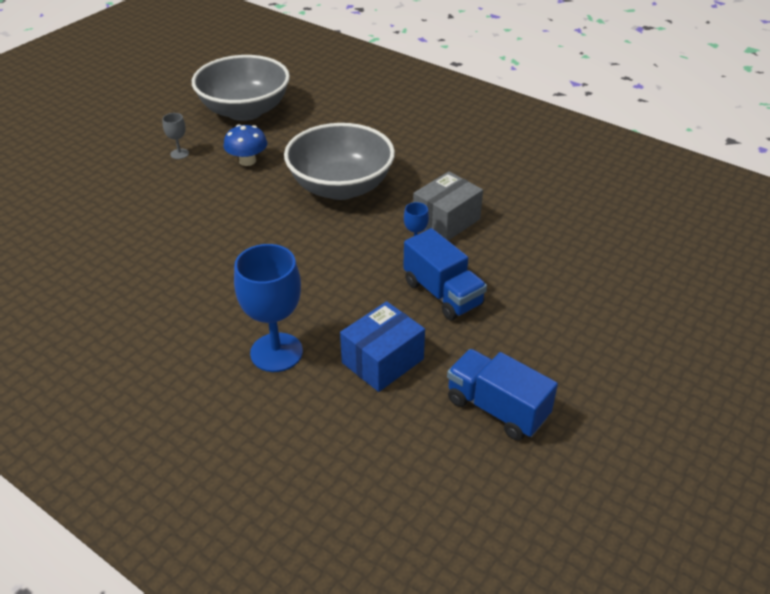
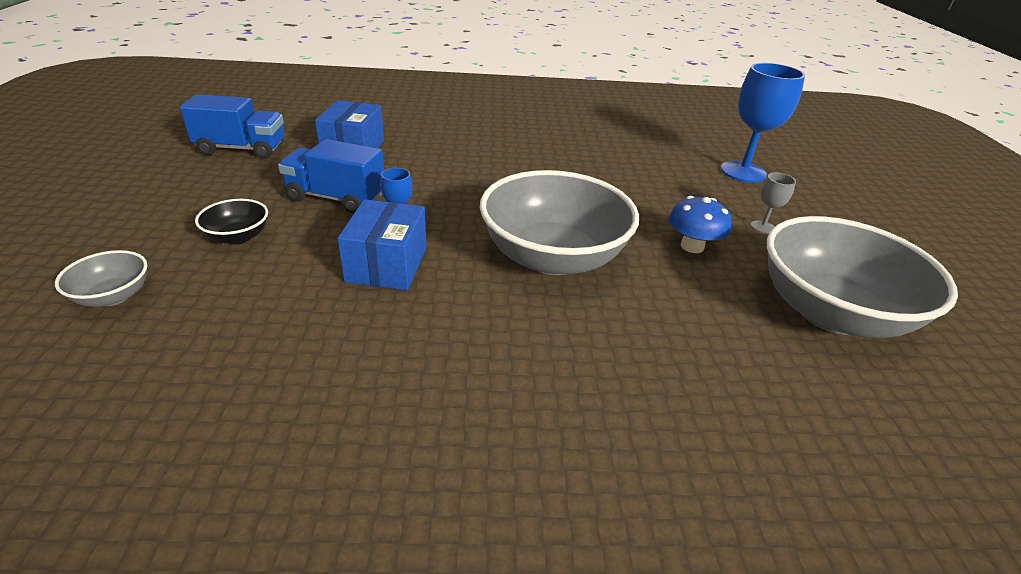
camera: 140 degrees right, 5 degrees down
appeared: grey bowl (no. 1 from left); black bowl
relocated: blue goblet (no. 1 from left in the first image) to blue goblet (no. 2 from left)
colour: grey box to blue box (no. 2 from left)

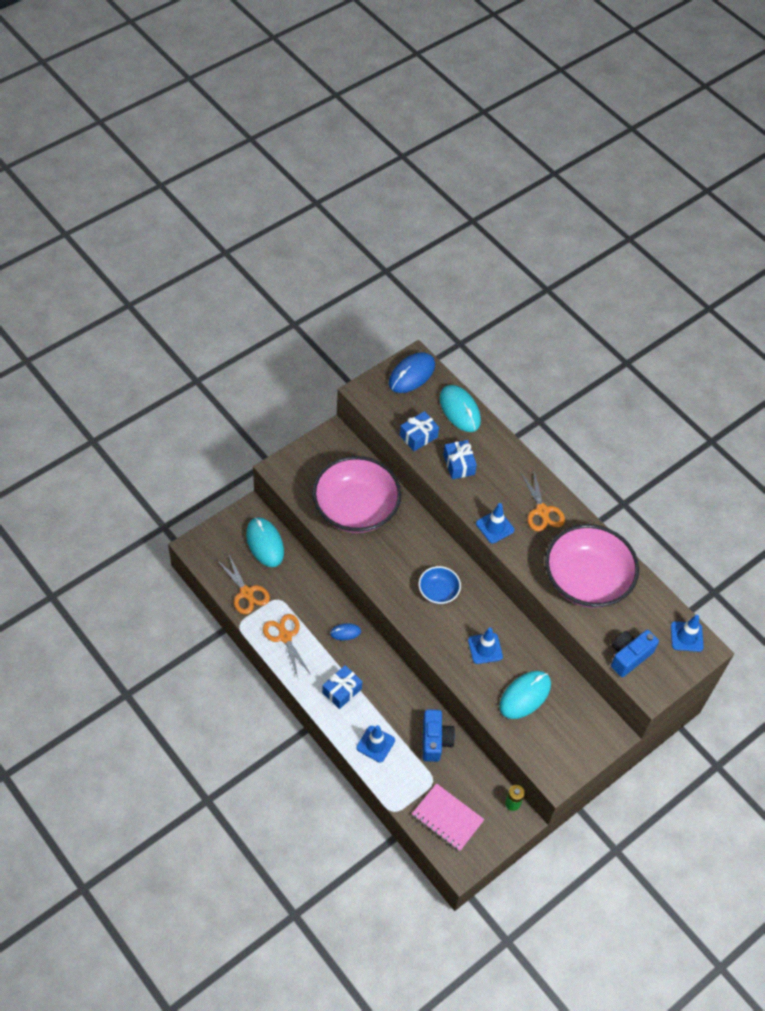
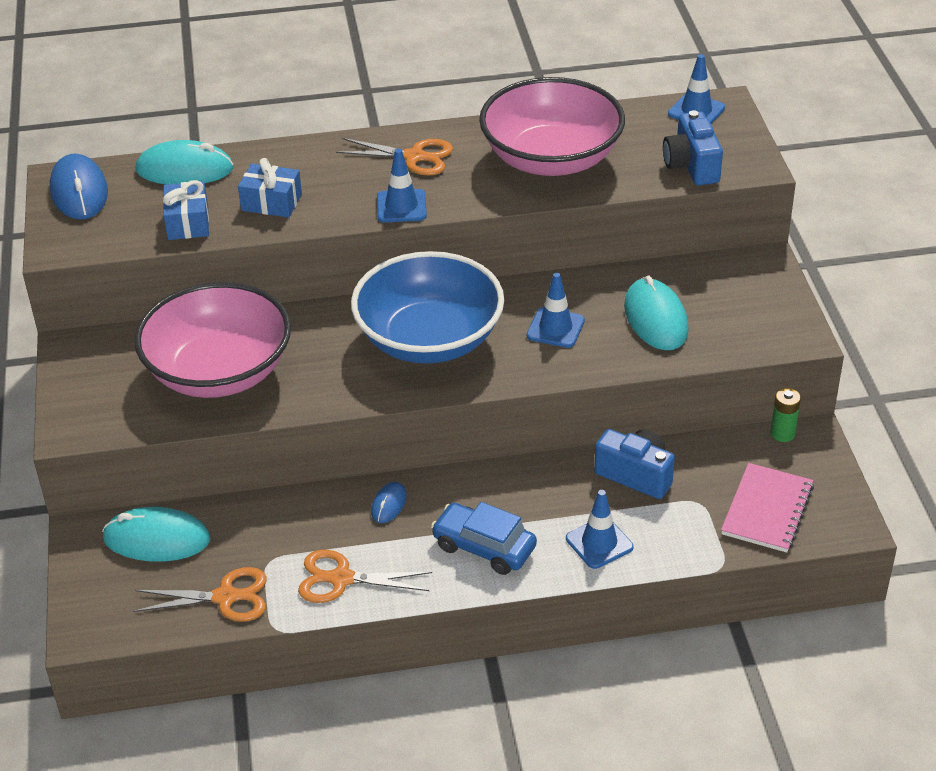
camera: 55 degrees left, 15 degrees down
exchanged: blue gift (no. 1 from left) to blue car
spun: pink notebook 45 degrees counterclockwise
size: blue bowl x2.13

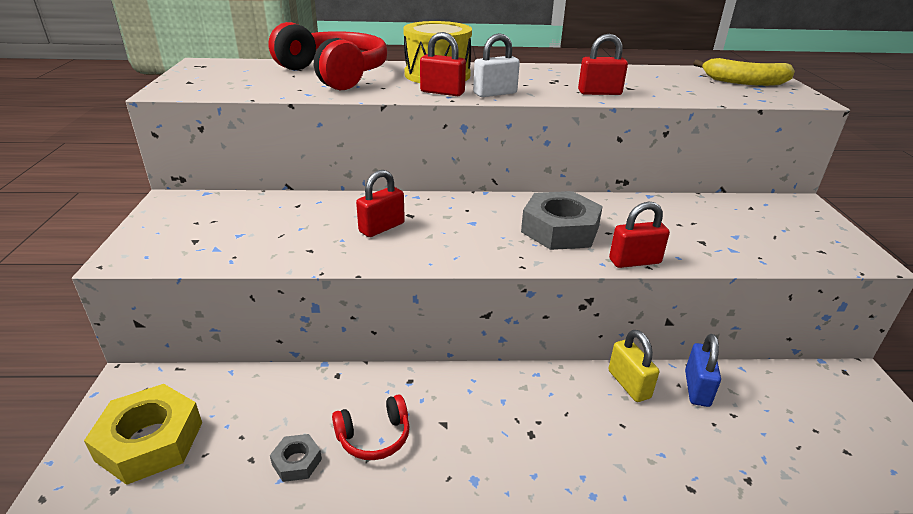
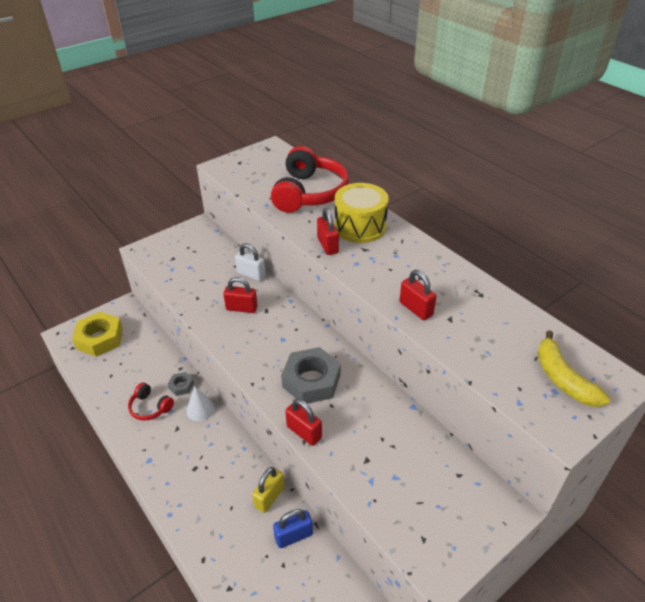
camera: 55 degrees right, 10 degrees up
appeared: white cone
relocated: grey nut (no. 1 from left); white padlock

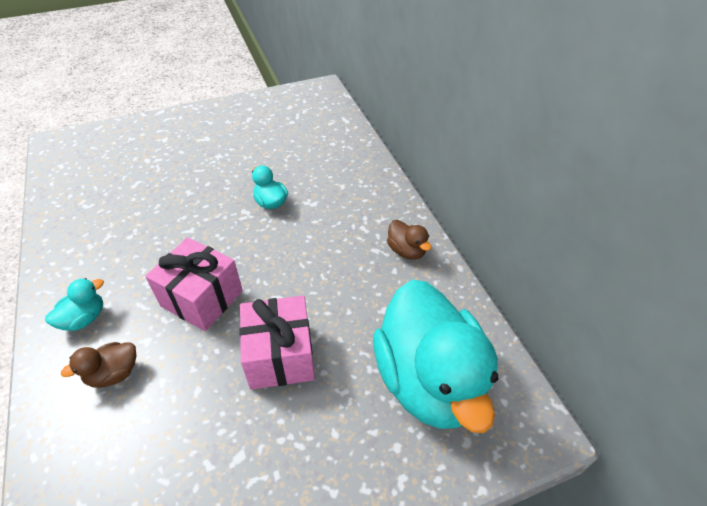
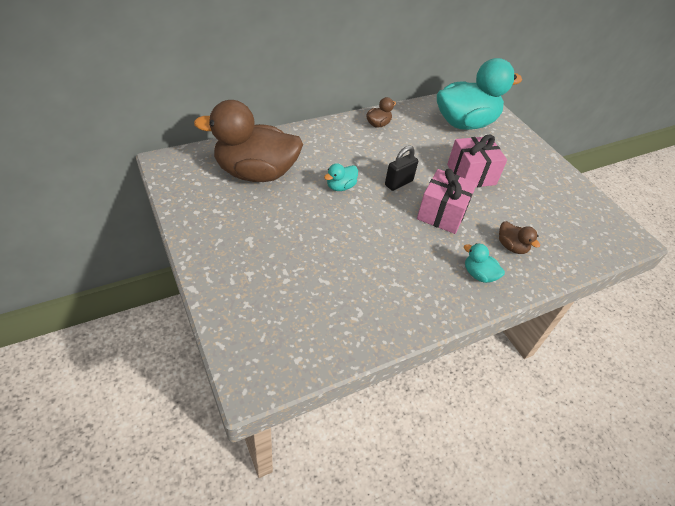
camera: 100 degrees left, 0 degrees up
appeared: brown duck (no. 1 from left); black padlock

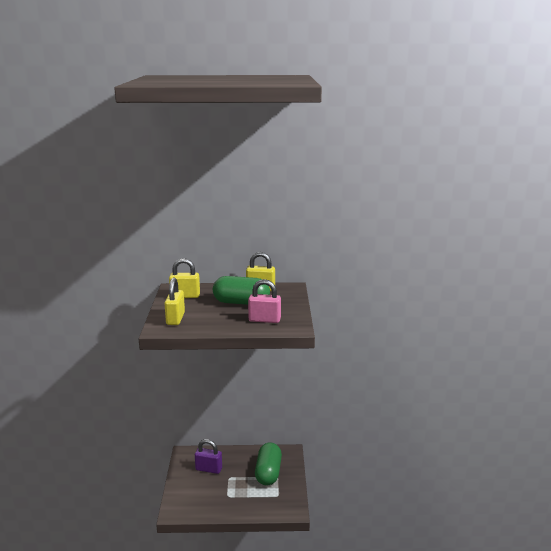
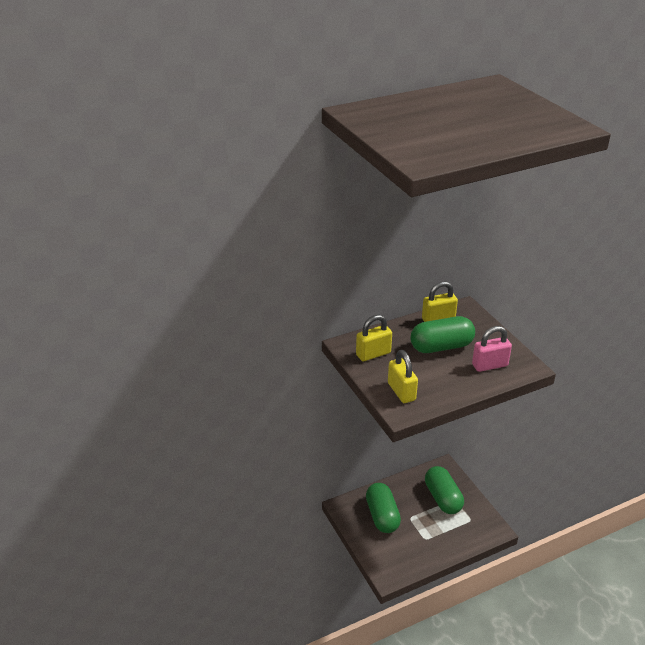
camera: 25 degrees left, 15 degrees up
exchanged: purple padlock to green capsule (no. 1 from left)

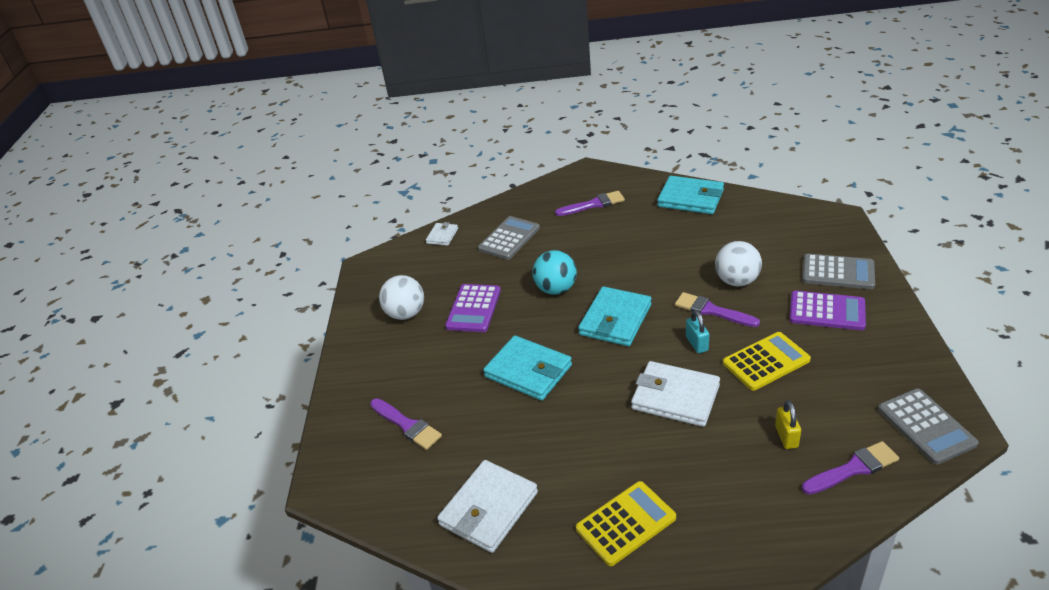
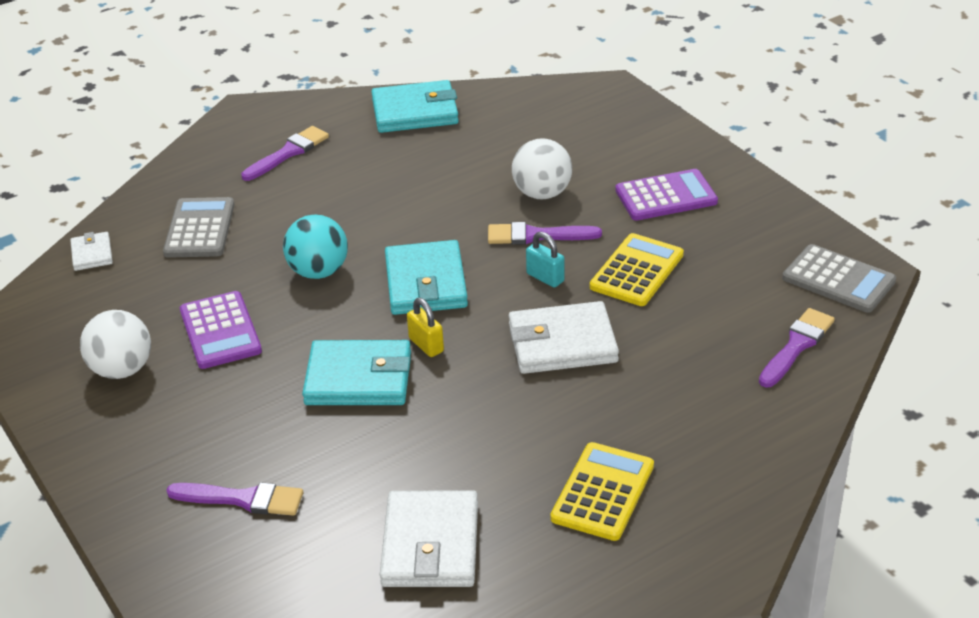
camera: 35 degrees left, 0 degrees up
missing: grey calculator (no. 2 from left)
relocated: yellow padlock

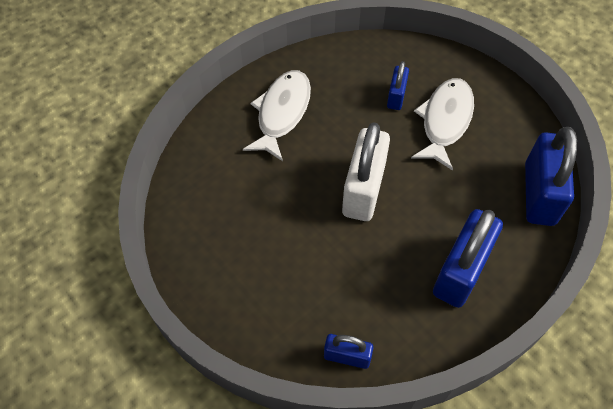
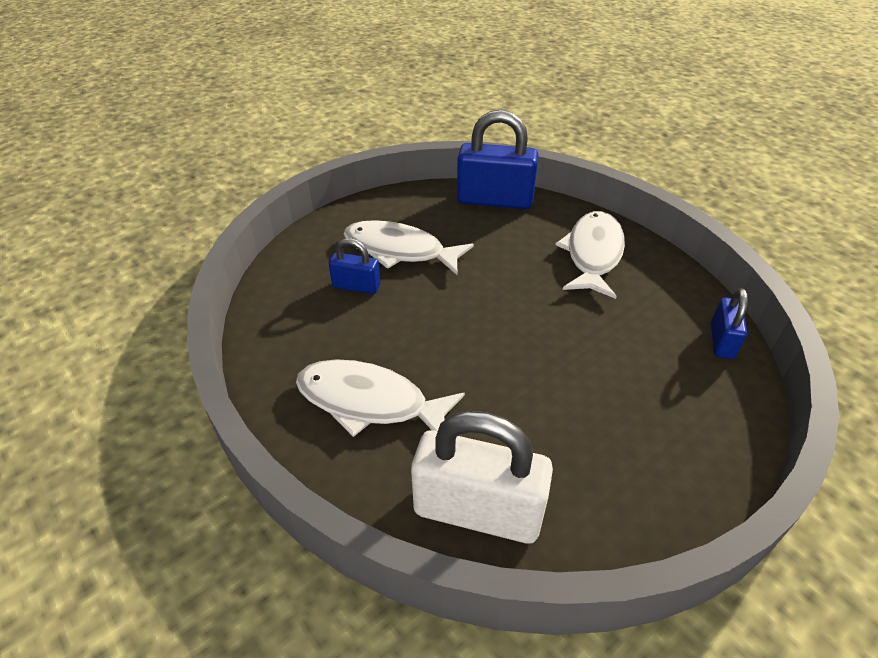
camera: 90 degrees left, 15 degrees down
relocated: white padlock
exchanged: blue padlock (no. 3 from left) to white fish (no. 3 from left)

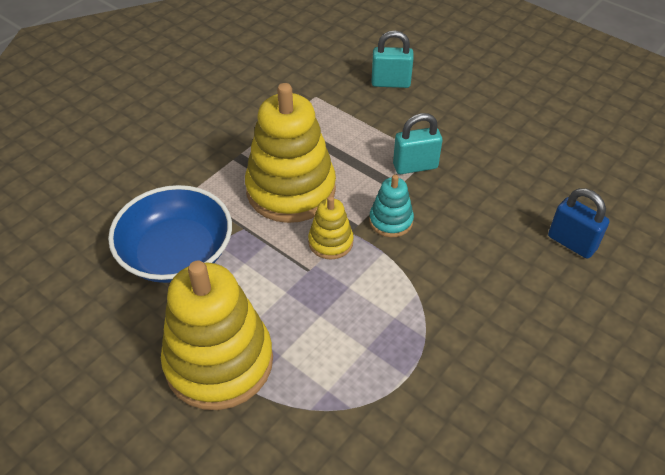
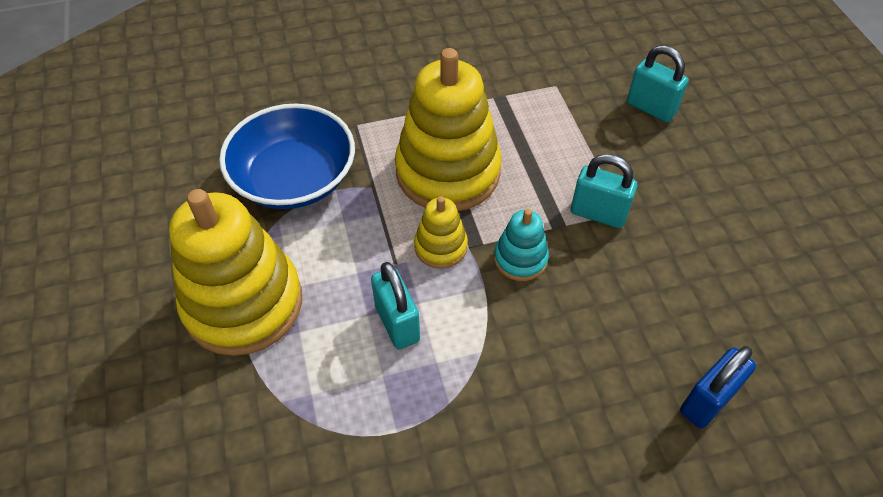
camera: 35 degrees right, 5 degrees up
appeared: turquoise padlock (no. 1 from left)
spun: blue padlock 60 degrees clockwise

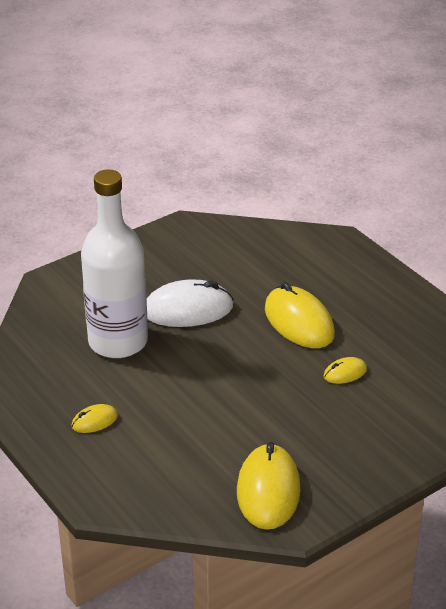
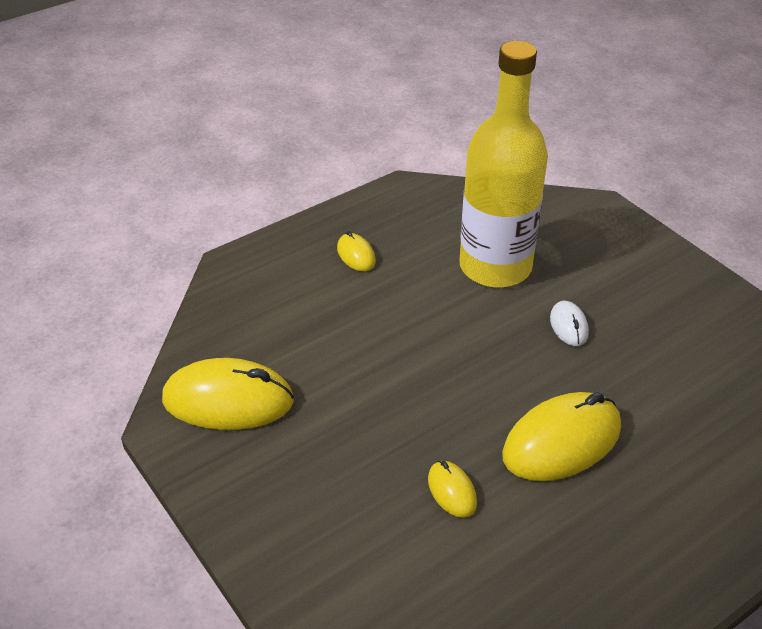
camera: 90 degrees right, 5 degrees up
colour: white bottle to yellow bottle
size: white mouse x0.49

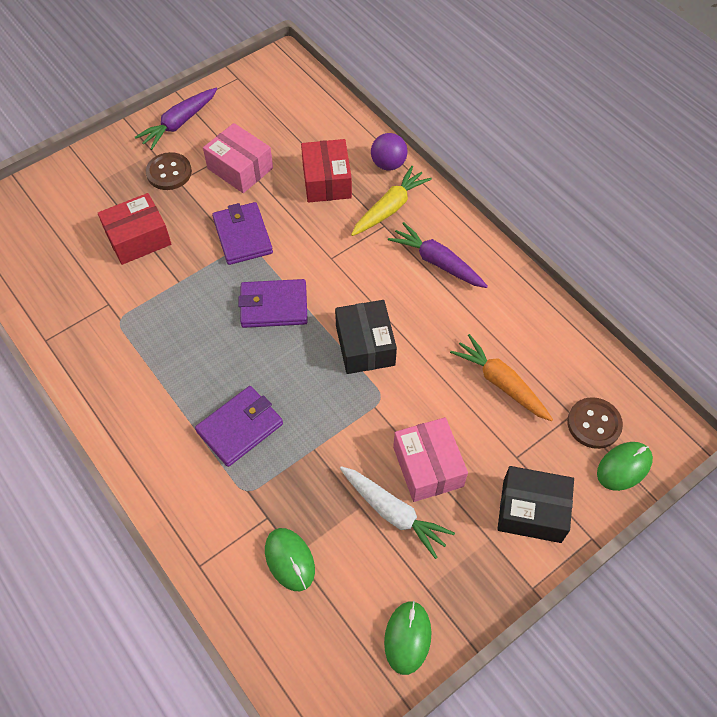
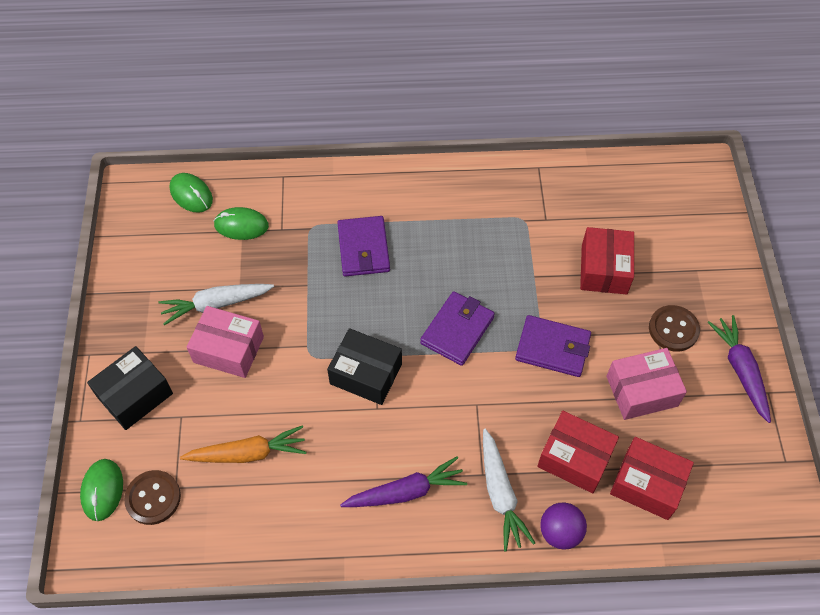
camera: 125 degrees right, 0 degrees up
appeared: red box (no. 3 from left)
relocated: green mouse (no. 2 from left)
colour: yellow carrot to white carrot (no. 2 from left)

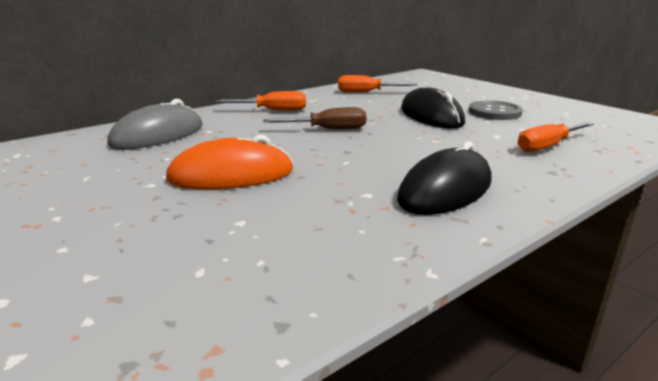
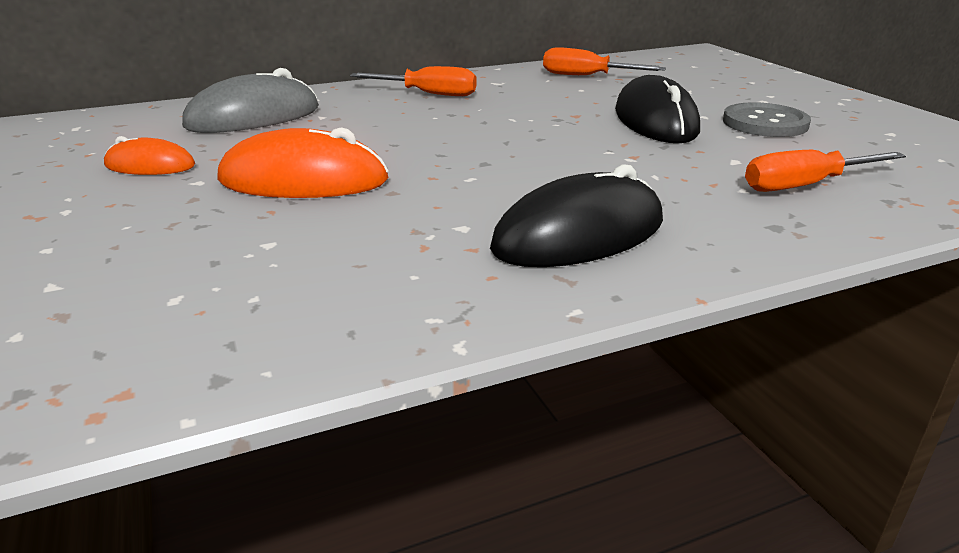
camera: 15 degrees right, 5 degrees up
missing: brown screwdriver
appeared: orange mouse (no. 1 from left)

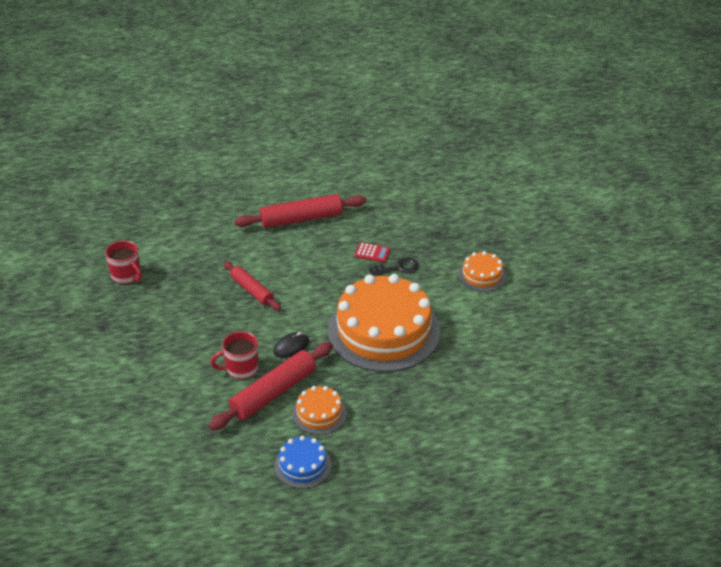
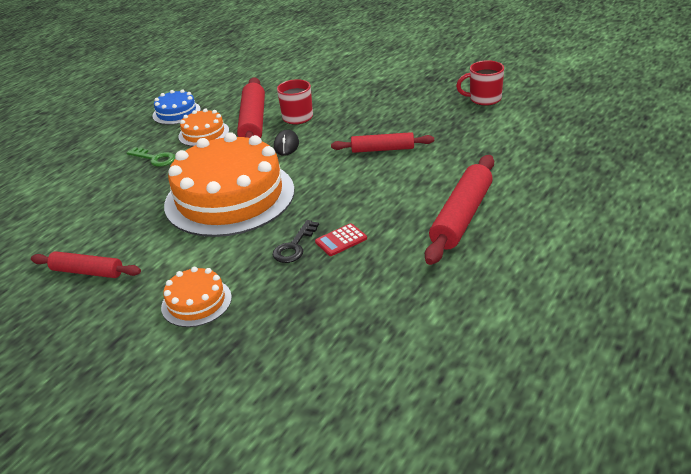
camera: 135 degrees right, 5 degrees down
appeared: red rolling pin (no. 1 from left); green key

